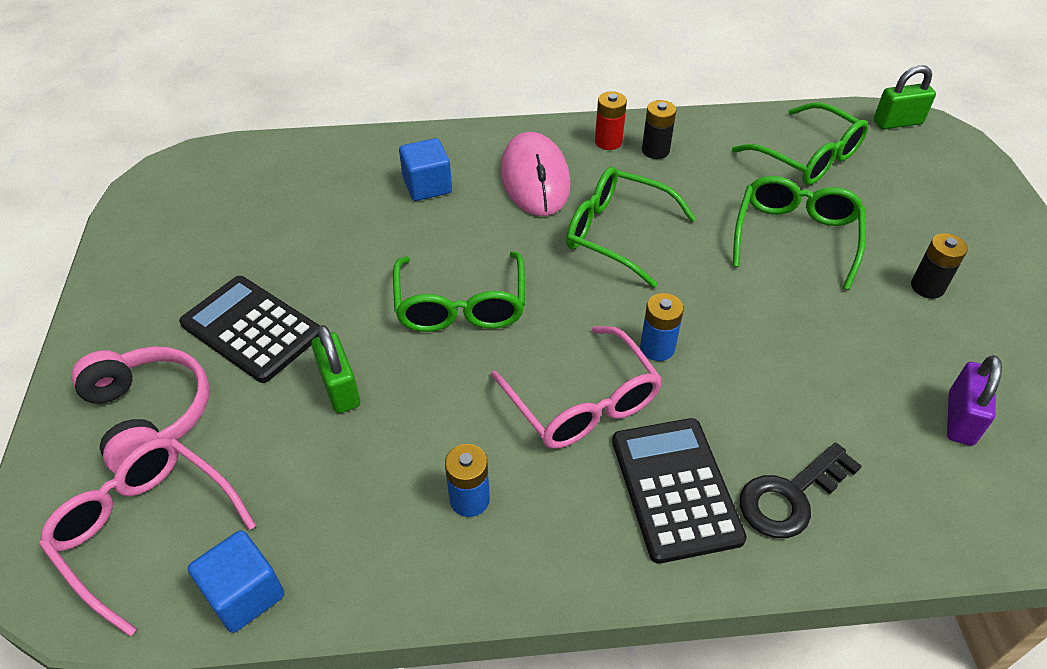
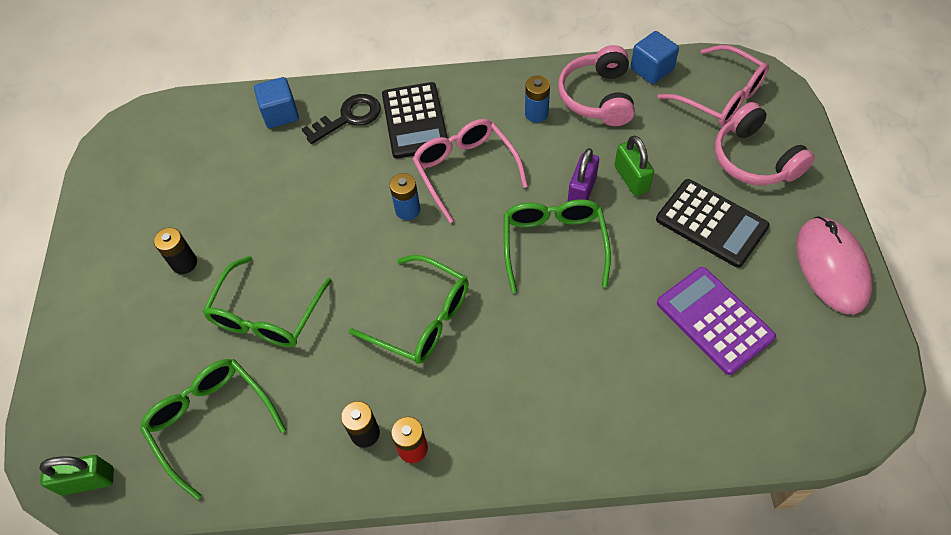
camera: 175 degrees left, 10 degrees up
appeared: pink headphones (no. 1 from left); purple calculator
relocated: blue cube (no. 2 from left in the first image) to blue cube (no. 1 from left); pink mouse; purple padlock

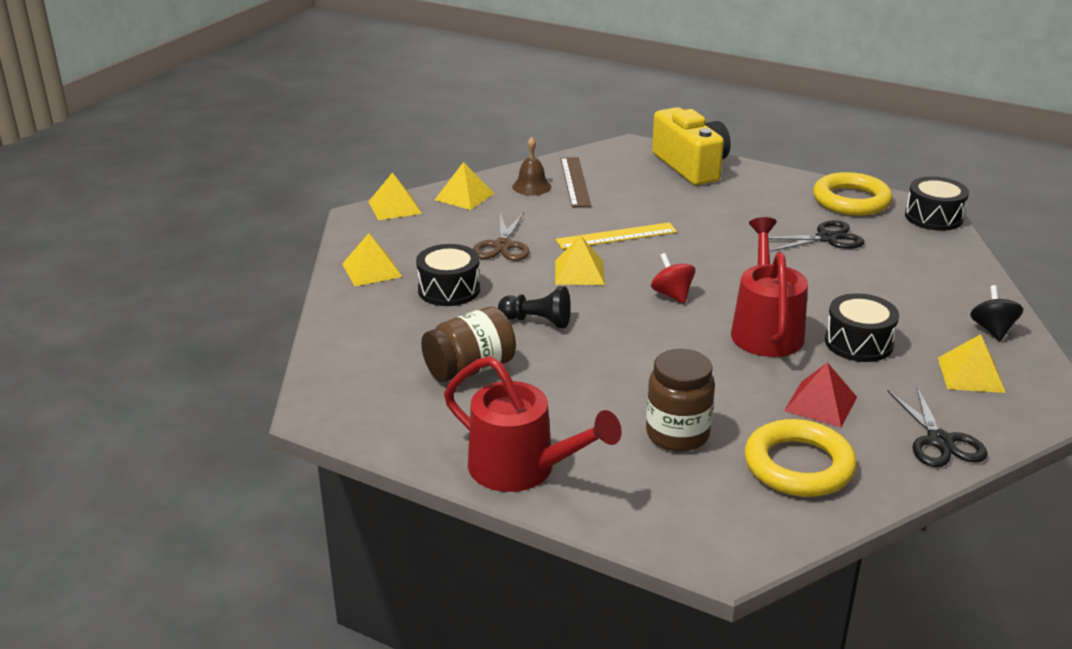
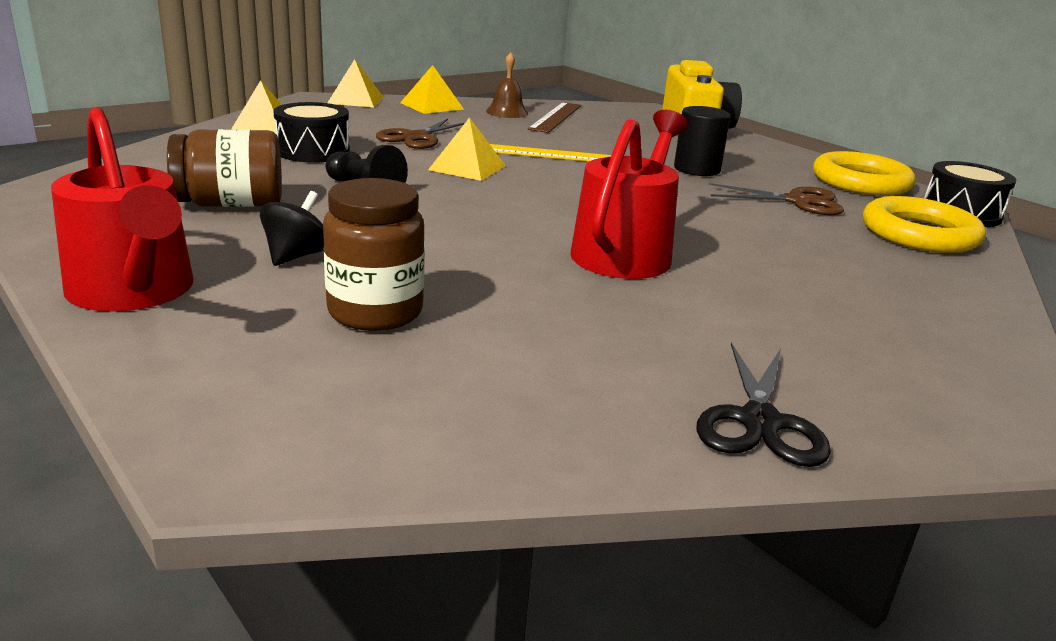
camera: 20 degrees right, 5 degrees down
missing: red spinning top; red pyramid; black drum (no. 2 from left); yellow pyramid (no. 5 from left)
appeared: black cylinder
relocated: yellow ring (no. 1 from left in the first image) to yellow ring (no. 2 from left); black spinning top
colour: black scissors (no. 1 from left) to brown scissors (no. 2 from left)

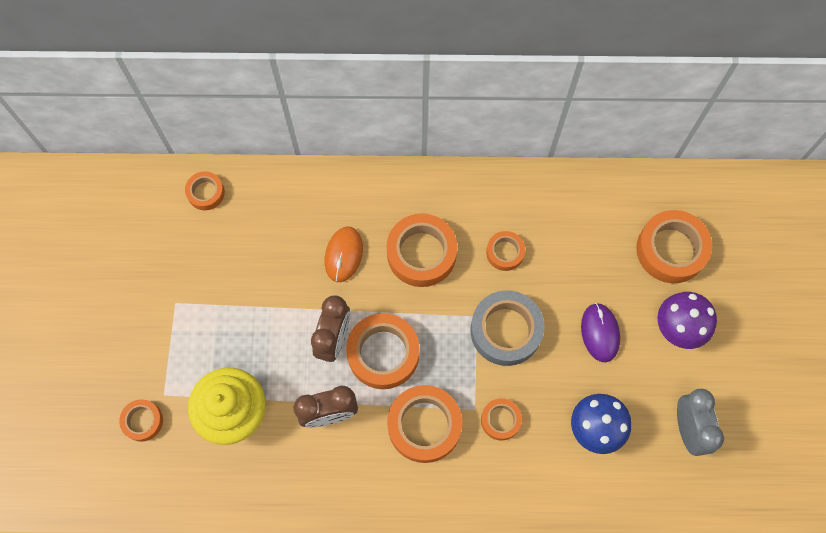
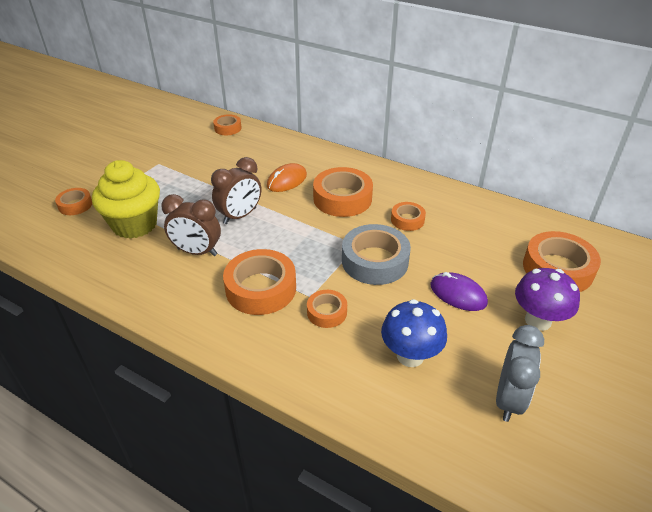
camera: 30 degrees right, 30 degrees down
missing: orange tape (no. 3 from left)
spun: purple mouse 75 degrees counterclockwise

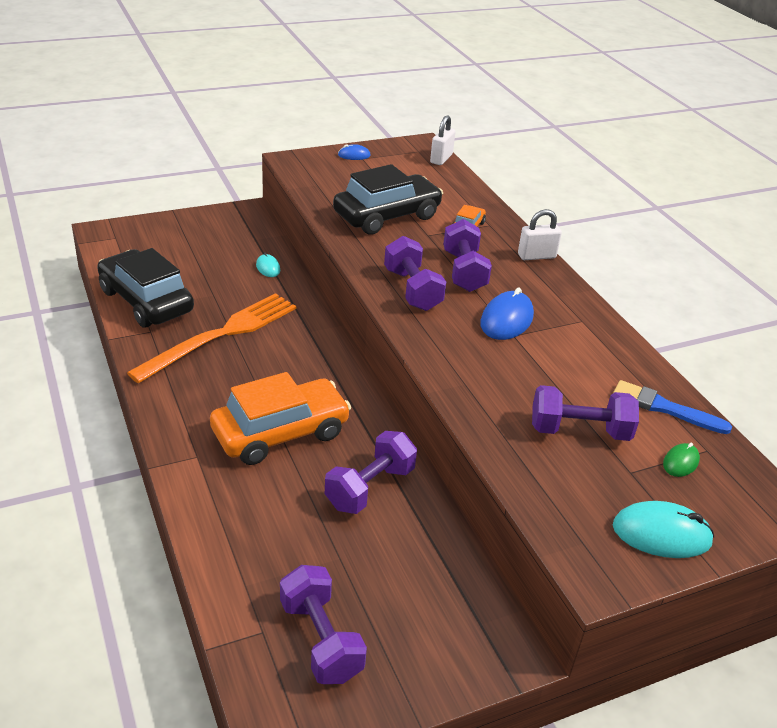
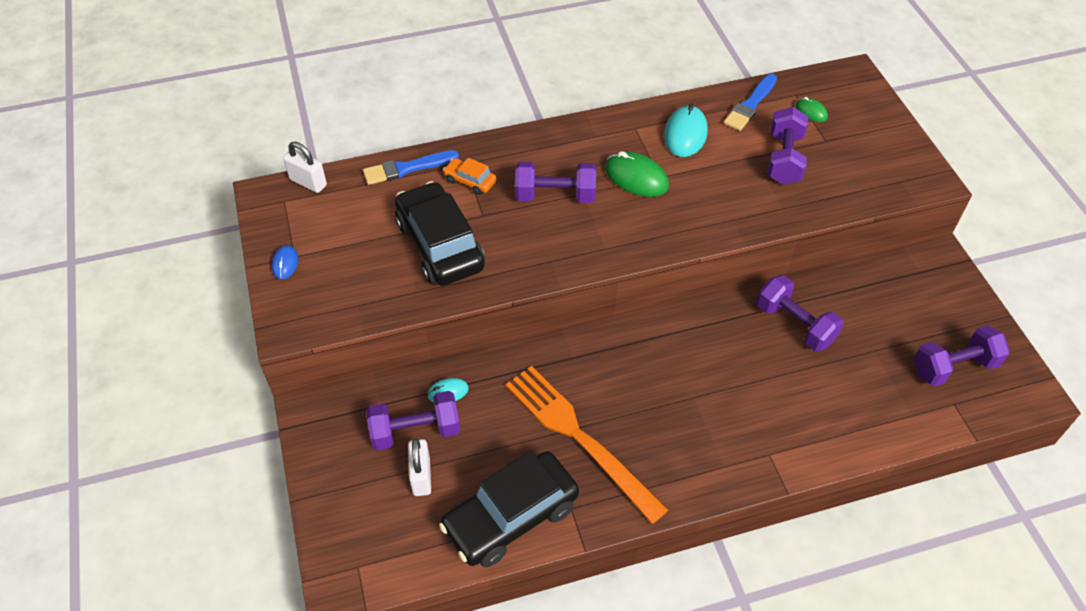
camera: 80 degrees left, 15 degrees up
missing: orange car (no. 1 from left)
appeared: blue brush (no. 1 from left)
relocated: purple dumbbell (no. 3 from left in the first image) to purple dumbbell (no. 1 from left); white padlock (no. 2 from left); turquoise mouse (no. 2 from left)
colour: blue mouse (no. 2 from left) to green mouse (no. 1 from left)

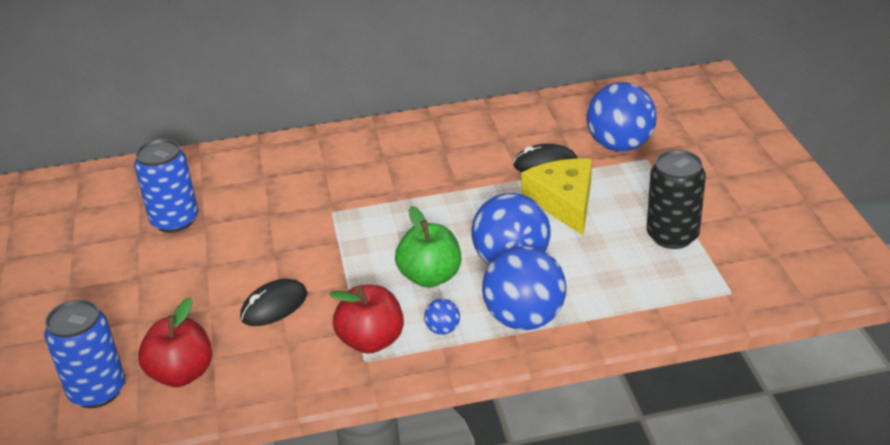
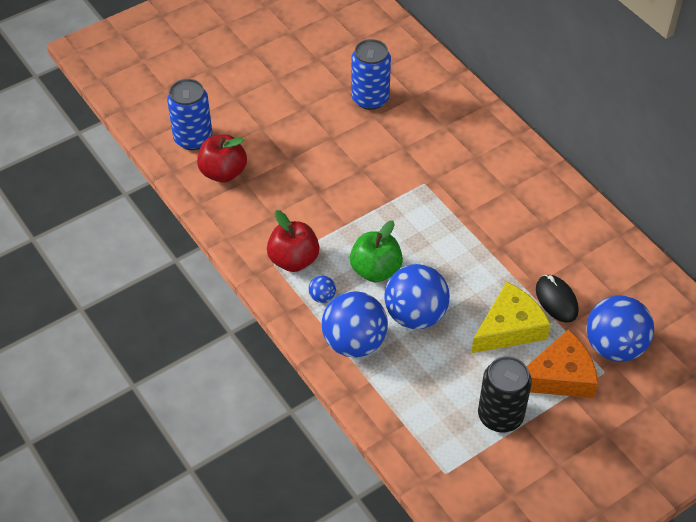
camera: 65 degrees right, 15 degrees up
missing: black mouse (no. 1 from left)
appeared: orange cheese

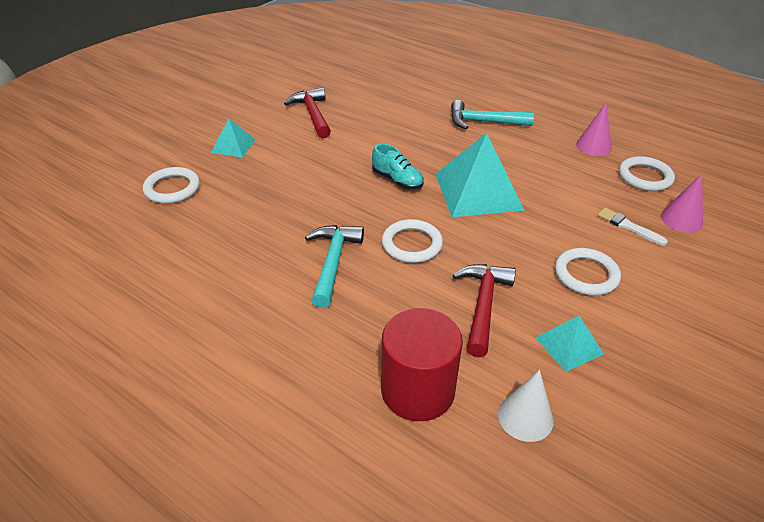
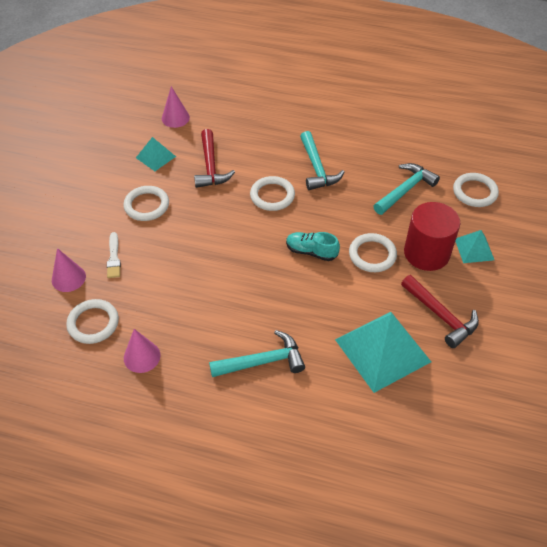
camera: 160 degrees right, 10 degrees up
appeared: white ring (no. 4 from left); turquoise hammer (no. 3 from left)
relocated: red cylinder; turquoise pyramid (no. 2 from left)
colour: white cone to pink cone (no. 3 from left)
spun: white brush 60 degrees clockwise

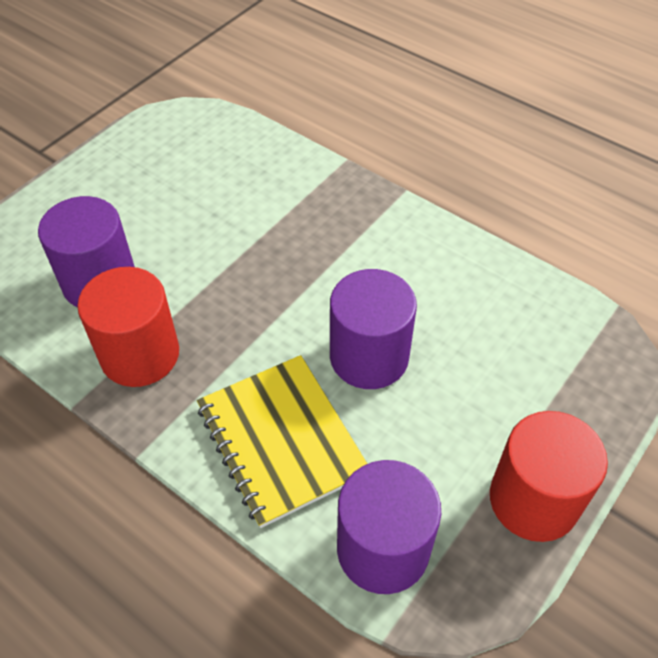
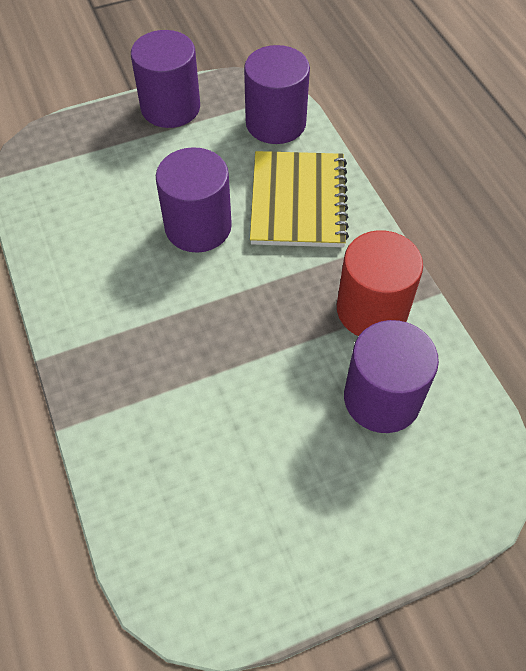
camera: 150 degrees left, 5 degrees up
colour: red cylinder (no. 2 from left) to purple cylinder (no. 1 from left)

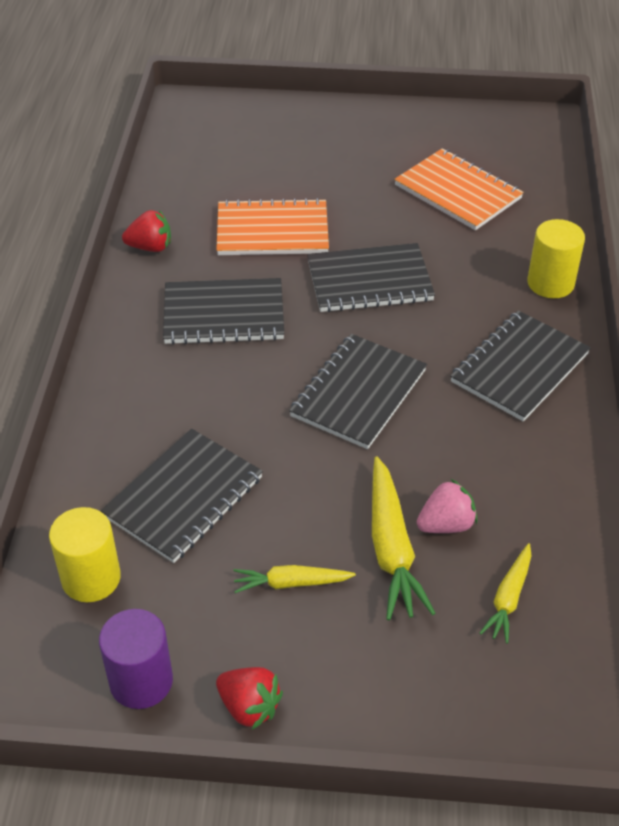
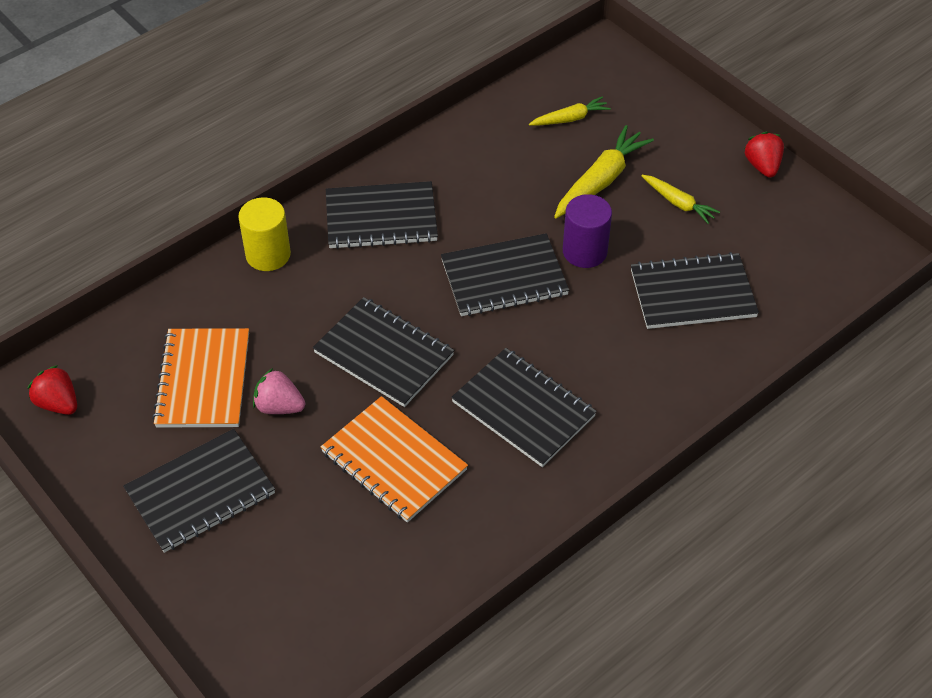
camera: 135 degrees left, 5 degrees up
missing: yellow cylinder (no. 1 from left)
appeared: black notebook (no. 1 from left)
relocated: purple cylinder; red strawberry (no. 1 from left); pink strawberry

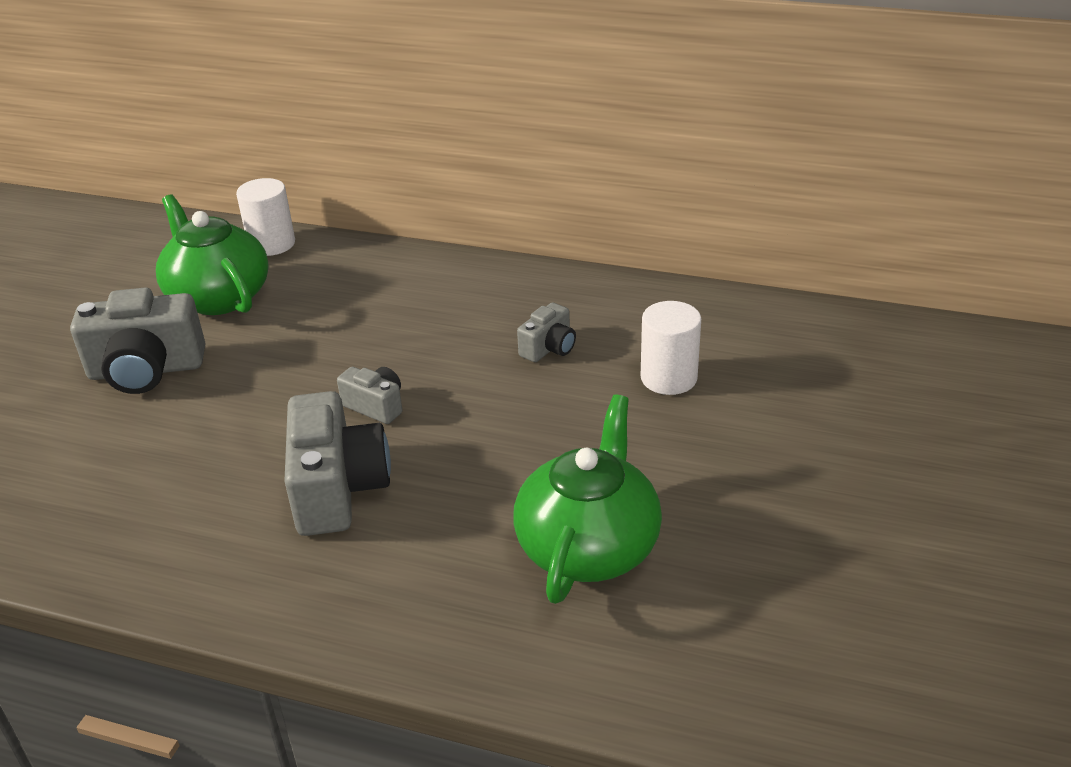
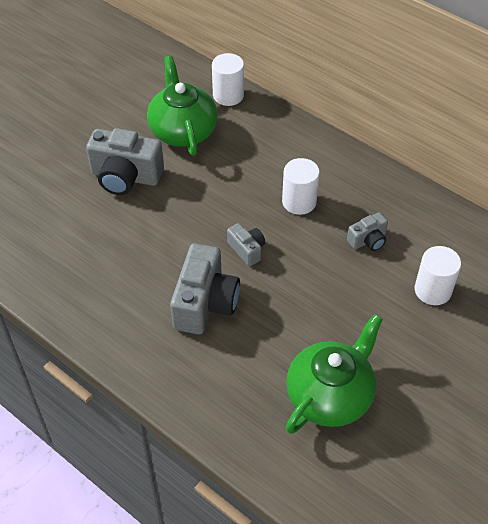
camera: 20 degrees right, 15 degrees up
appeared: white cylinder (no. 2 from left)

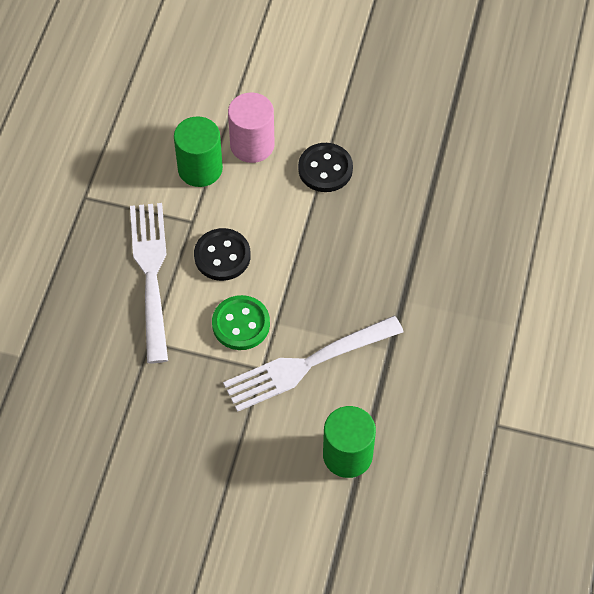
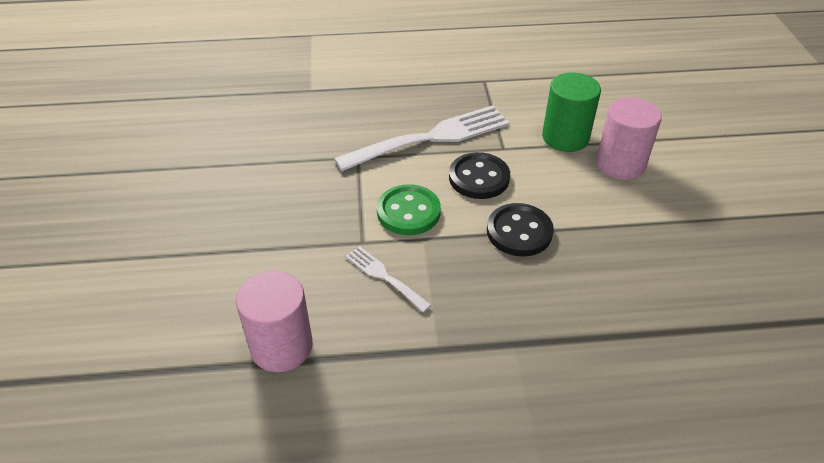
camera: 70 degrees right, 15 degrees down
relocated: black button (no. 2 from left)
colour: green cylinder (no. 2 from left) to pink cylinder (no. 1 from left)
size: white fork (no. 2 from left in the first image) x0.48

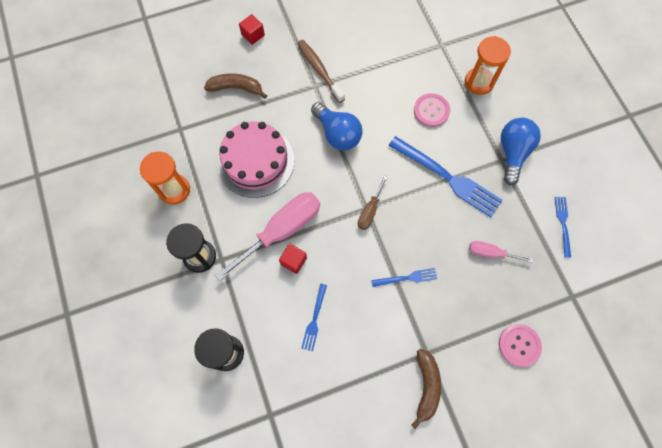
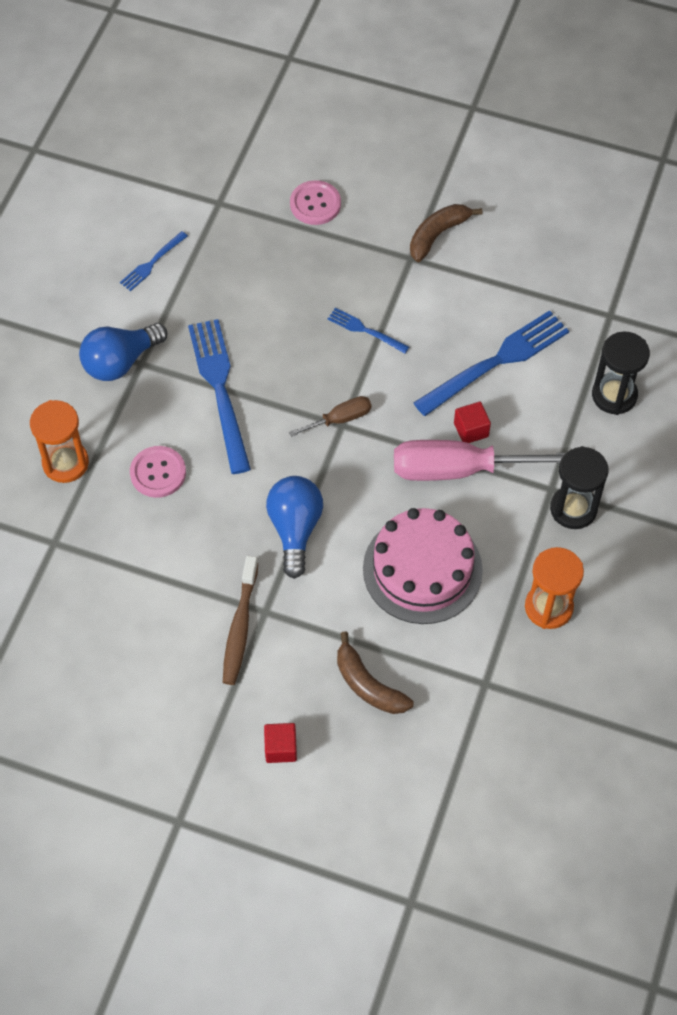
camera: 140 degrees left, 10 degrees down
missing: pink screwdriver (no. 2 from left)
size: blue fork (no. 1 from left in the first image) x2.02

